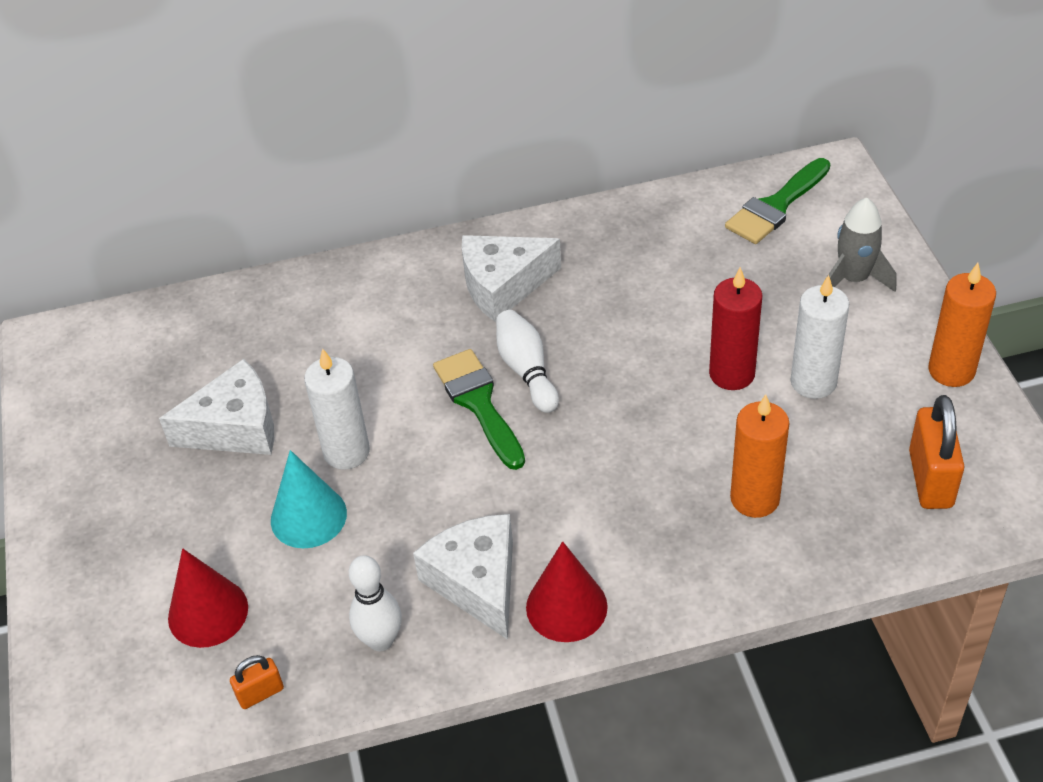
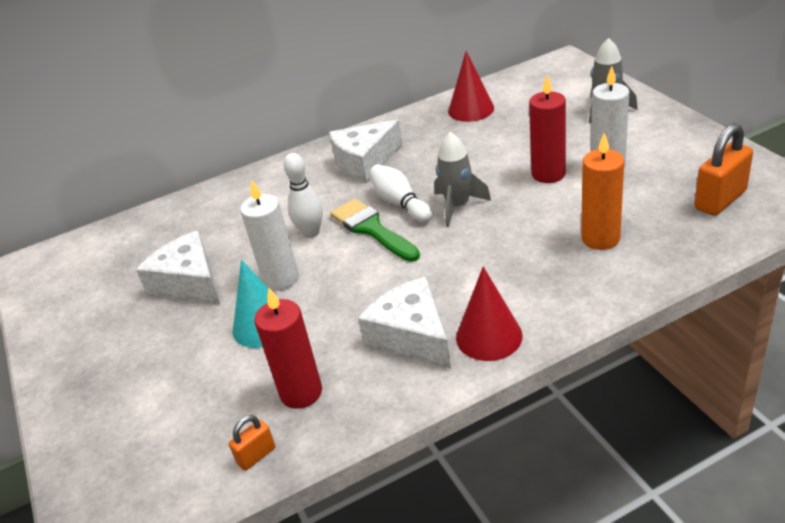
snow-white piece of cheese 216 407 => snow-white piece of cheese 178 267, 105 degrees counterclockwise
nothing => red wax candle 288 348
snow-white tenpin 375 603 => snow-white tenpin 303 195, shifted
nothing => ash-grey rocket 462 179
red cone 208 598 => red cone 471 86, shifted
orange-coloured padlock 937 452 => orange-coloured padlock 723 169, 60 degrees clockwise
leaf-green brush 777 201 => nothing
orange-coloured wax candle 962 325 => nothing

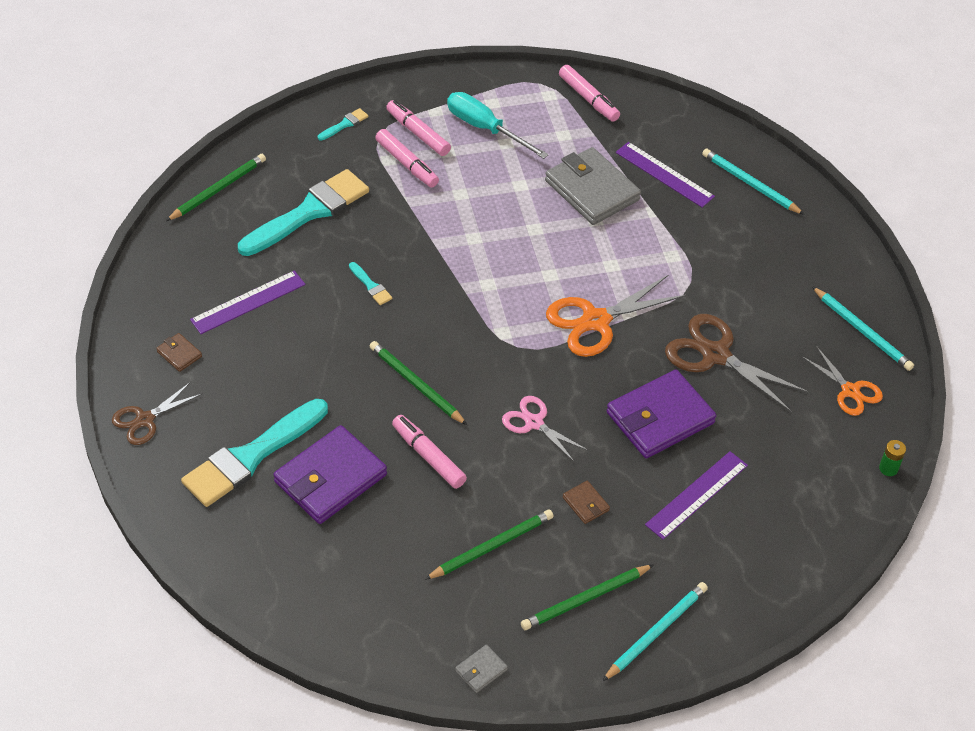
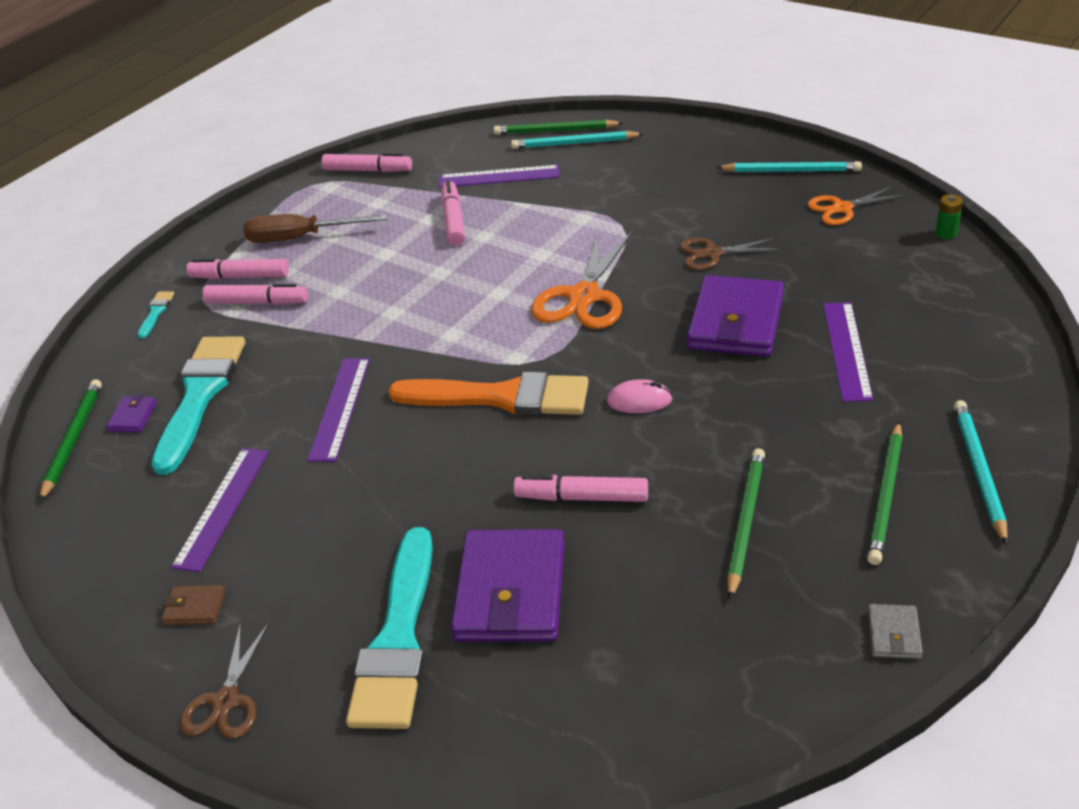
nothing => royal purple billfold 131 413
aqua screwdriver 498 125 => dark brown screwdriver 316 228
aqua brush 370 283 => royal purple measuring stick 338 410
nothing => orange-coloured brush 488 394
ash-grey billfold 593 186 => rosy felt pen 453 213
leaf-green pencil 418 383 => leaf-green pencil 558 127, shifted
rosy pair of scissors 545 429 => rosy computer mouse 640 396
dark brown pair of scissors 737 363 => dark brown pair of scissors 731 254, x0.61
orange-coloured pair of scissors 842 381 => orange-coloured pair of scissors 857 205, 150 degrees clockwise
dark brown billfold 586 502 => nothing

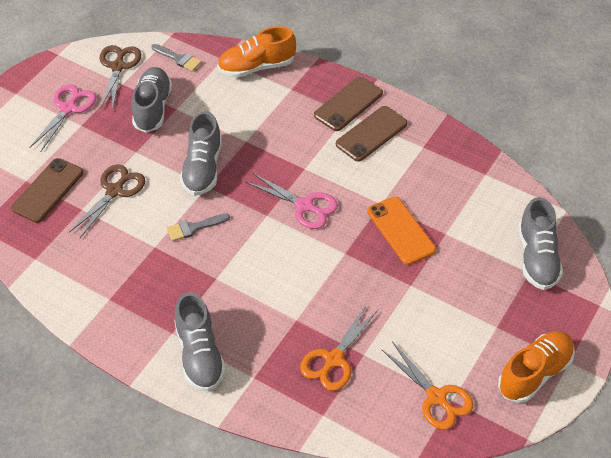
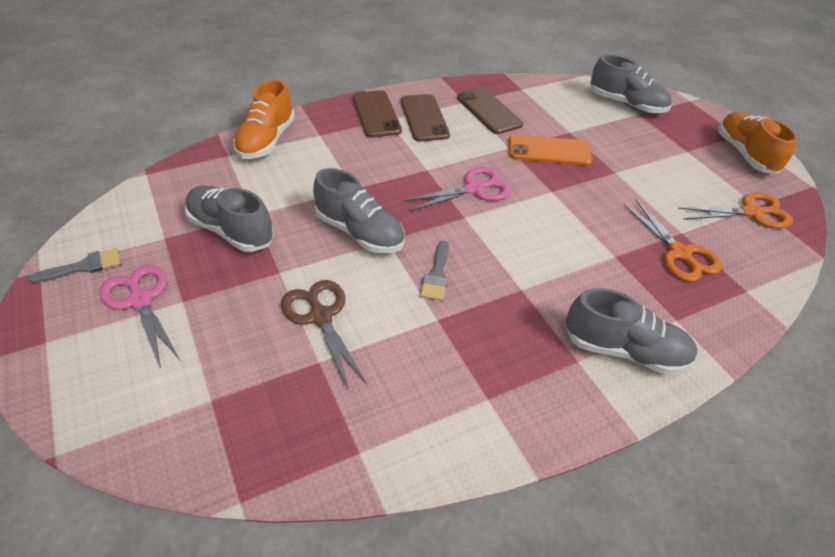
ash-grey brush 176 57 => ash-grey brush 74 265, shifted
dark brown phone 47 190 => dark brown phone 490 111, shifted
dark brown pair of scissors 120 77 => nothing

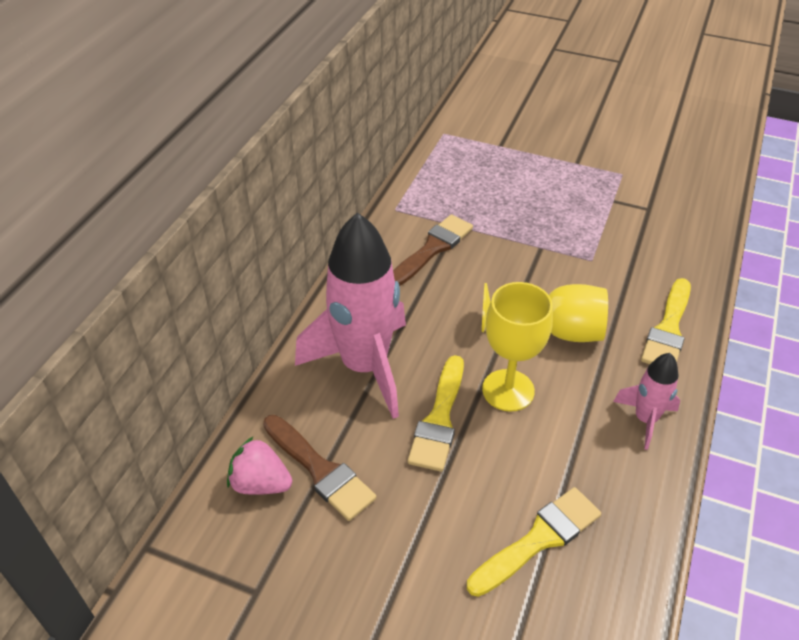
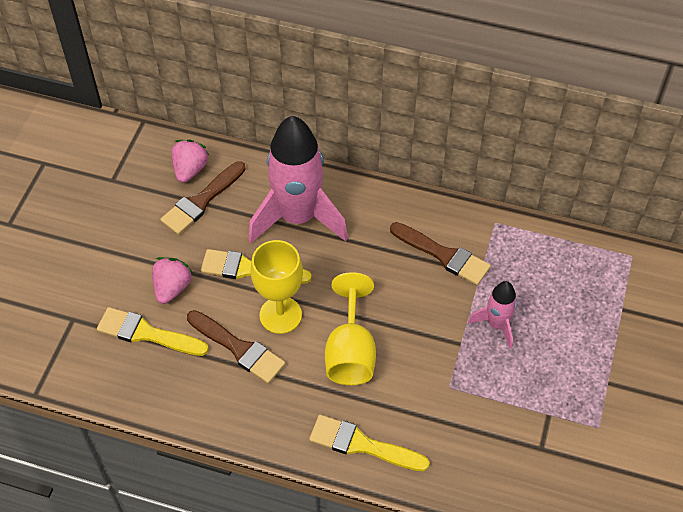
bright yellow brush 534 542 => bright yellow brush 153 331, 150 degrees clockwise
nothing => rosy berry 172 280
nothing => dark brown brush 236 347
rosy rocket 646 401 => rosy rocket 492 314, shifted

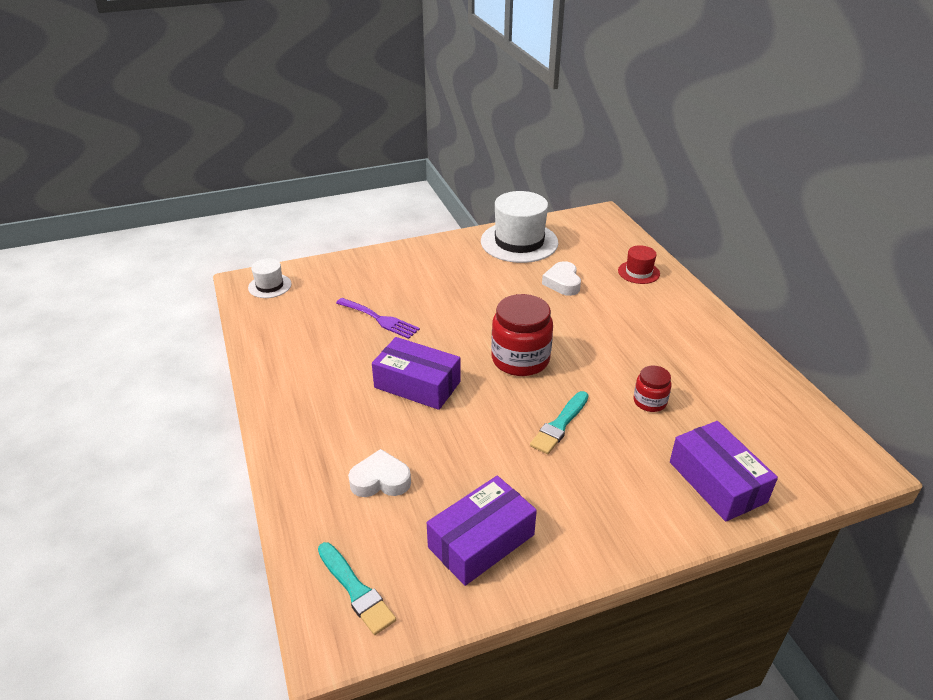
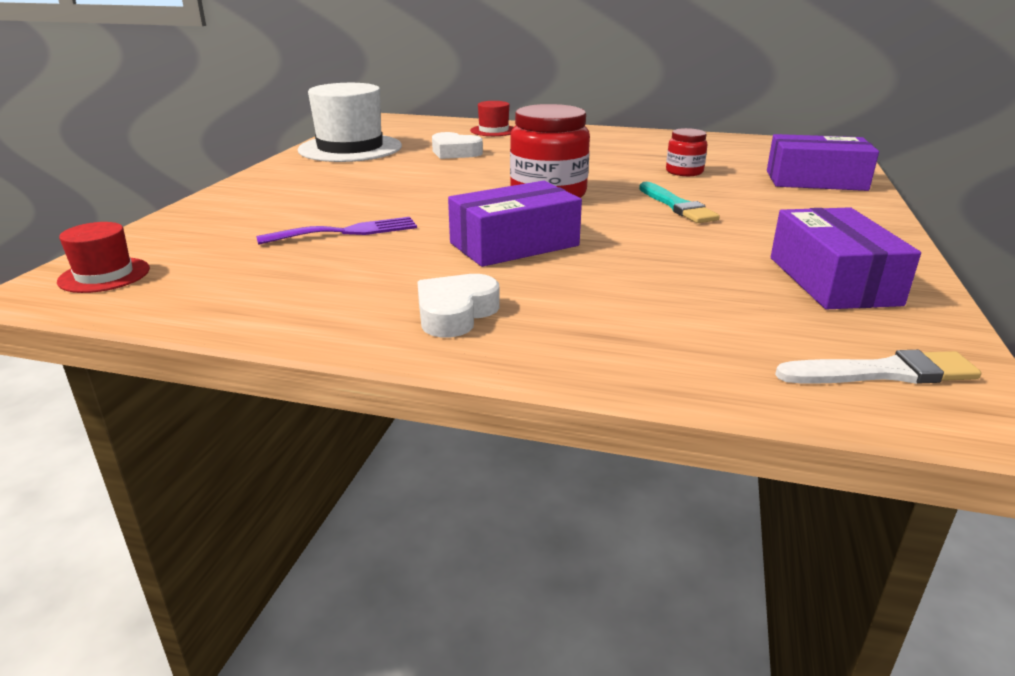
snow-white tall hat 270 278 => red tall hat 103 257
snow-white heart 379 473 => snow-white heart 459 305, shifted
aqua brush 357 588 => snow-white brush 878 367

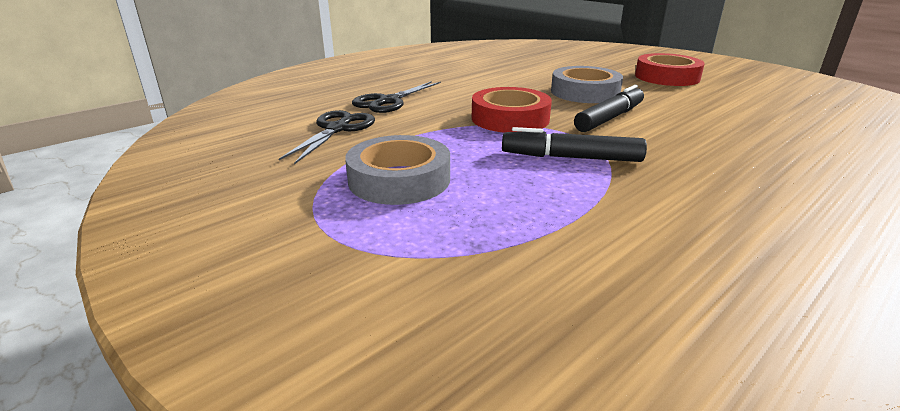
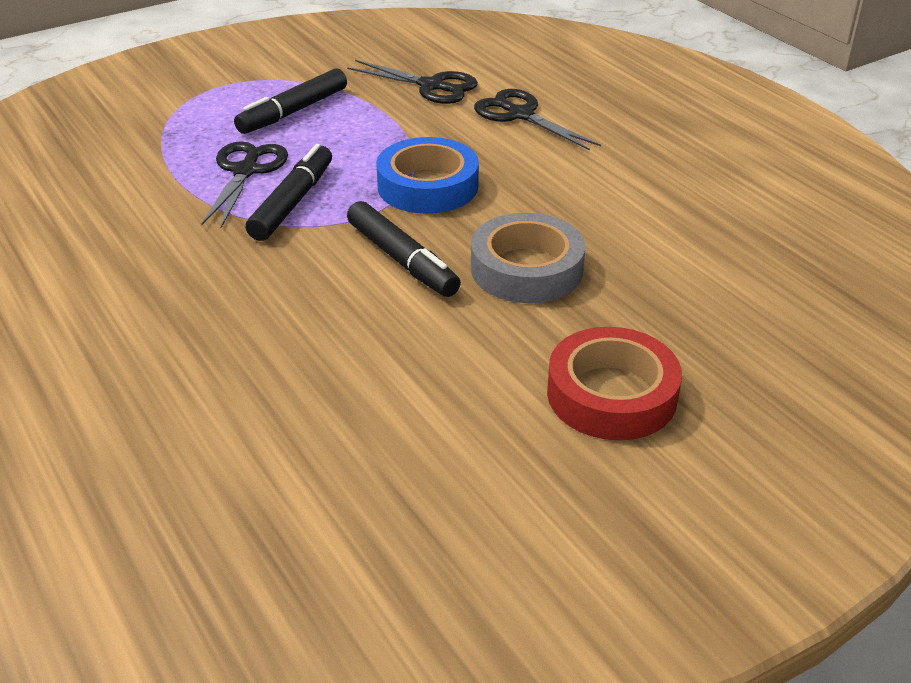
nothing => ebony pair of scissors 244 184
ash-grey tape 397 170 => ebony felt pen 290 101
red tape 512 110 => royal blue tape 427 175

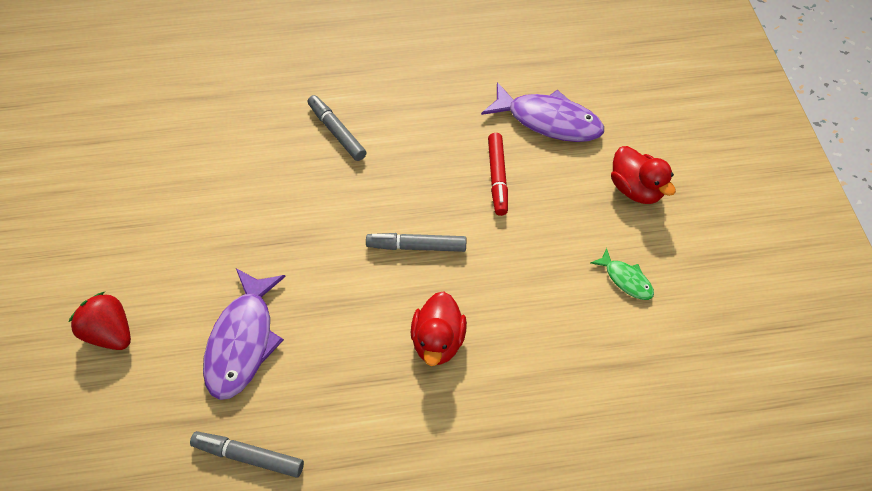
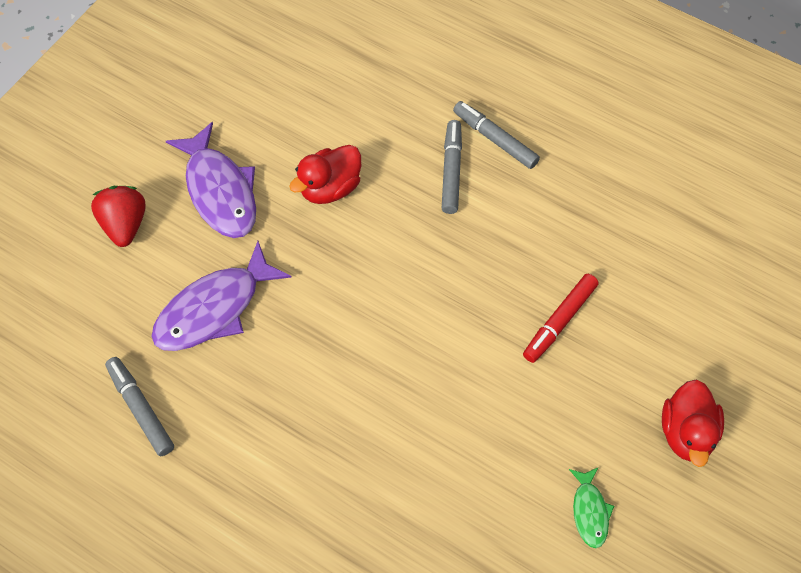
royal purple toy fish 542 112 => royal purple toy fish 211 180, shifted
red rubber duck 439 328 => red rubber duck 325 174, shifted
ash-grey felt pen 416 242 => ash-grey felt pen 496 135, shifted

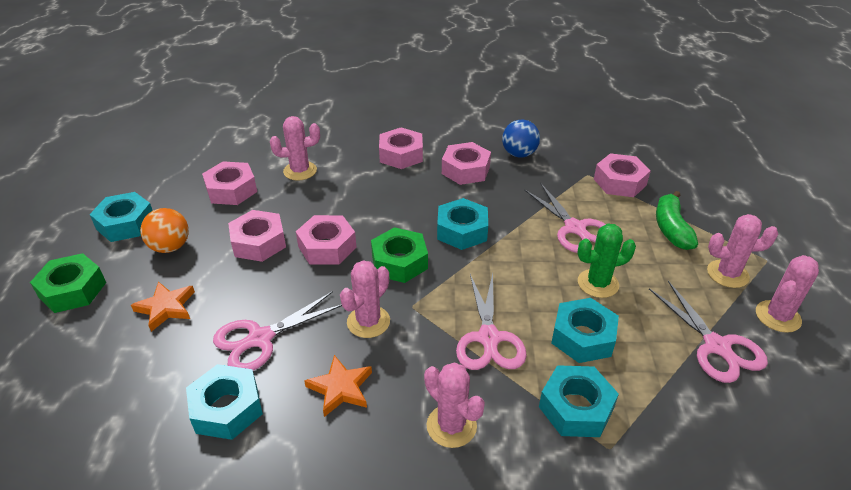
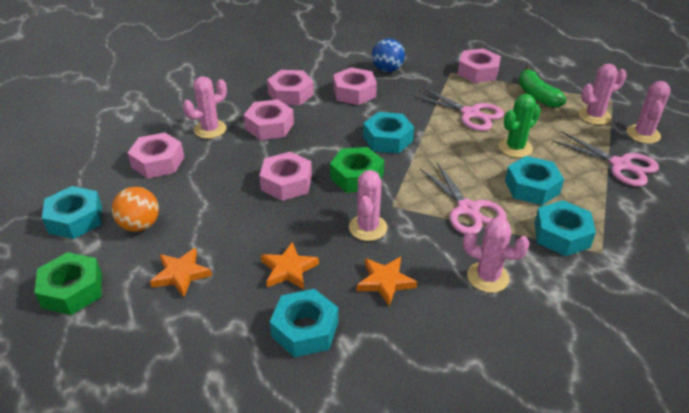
rosy hex nut 257 236 => rosy hex nut 269 119, shifted
rosy pair of scissors 277 330 => orange-coloured star shape 290 265

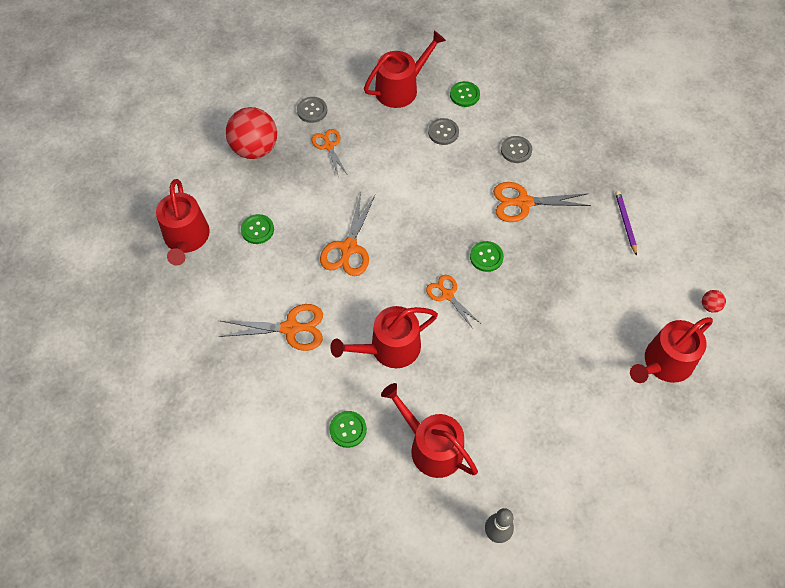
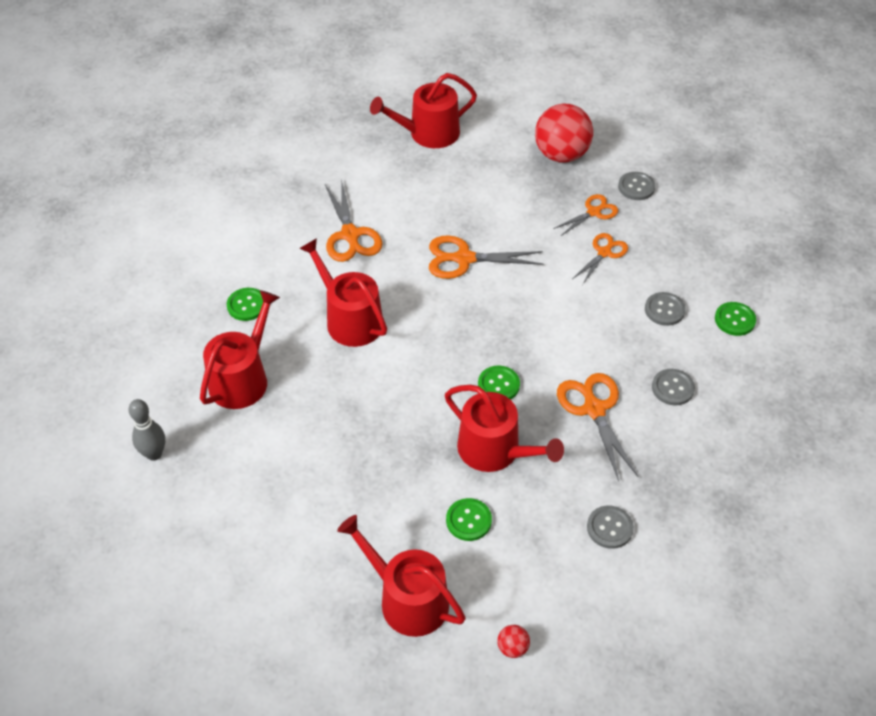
red watering pot 405 69 => red watering pot 504 428, shifted
leaf-green button 257 229 => leaf-green button 469 519, shifted
orange-coloured pair of scissors 453 302 => orange-coloured pair of scissors 600 259, shifted
royal purple pencil 626 223 => ash-grey button 610 527

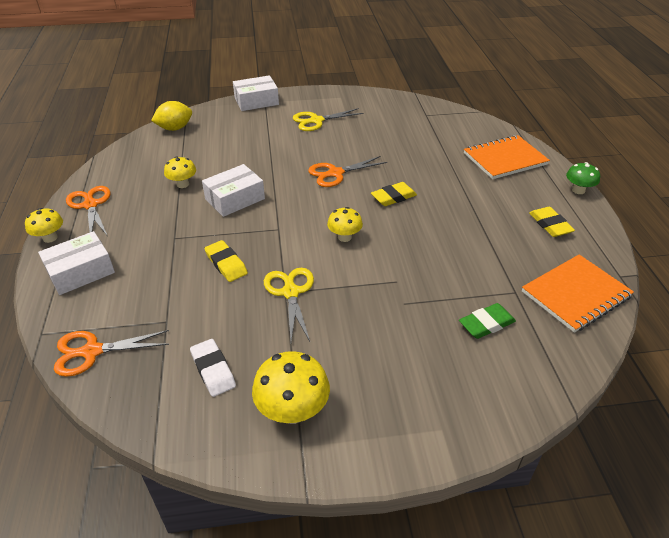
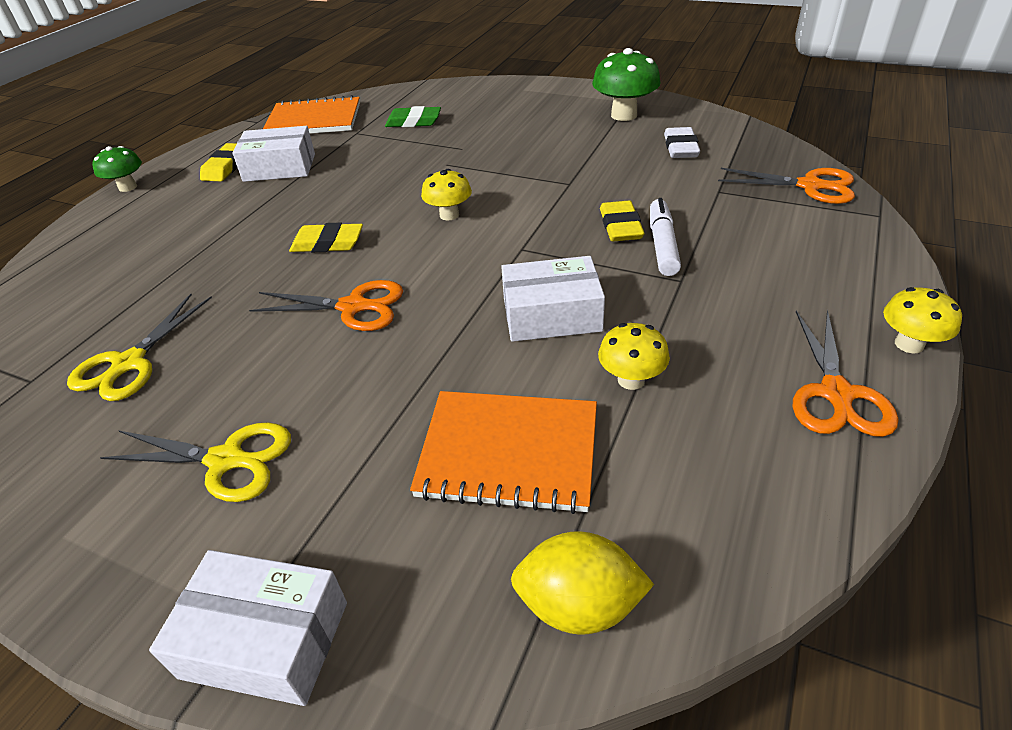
bright yellow pair of scissors 289 304 => bright yellow pair of scissors 139 347, shifted
snow-white package 76 263 => snow-white package 273 154, shifted
orange-coloured exercise book 507 157 => orange-coloured exercise book 503 452, shifted
bright yellow fungus 291 387 => leaf-green fungus 626 84
nothing => snow-white felt pen 665 237

